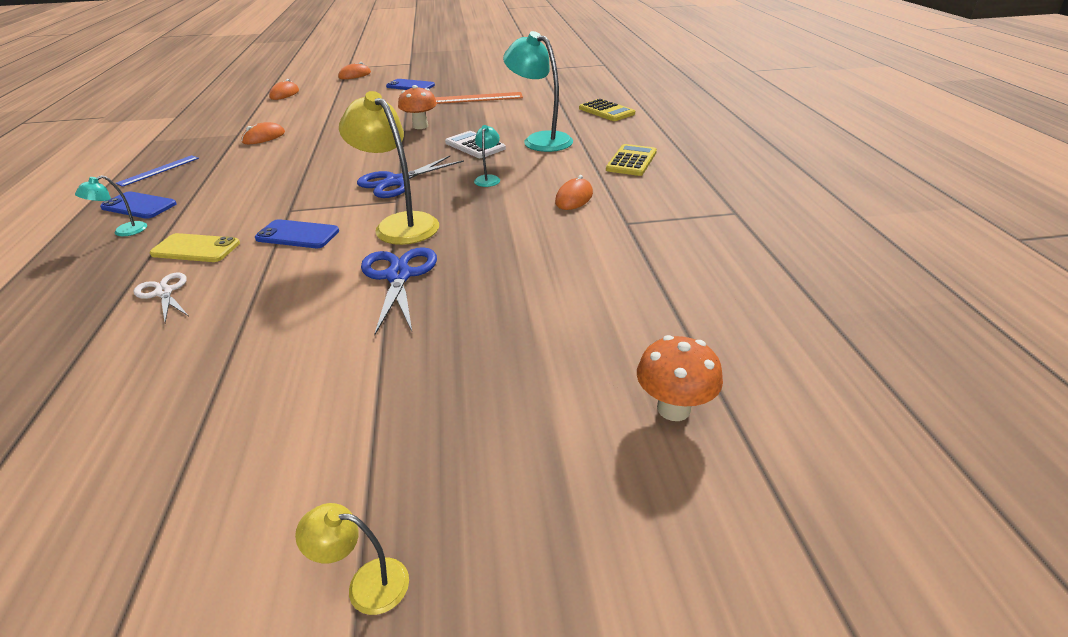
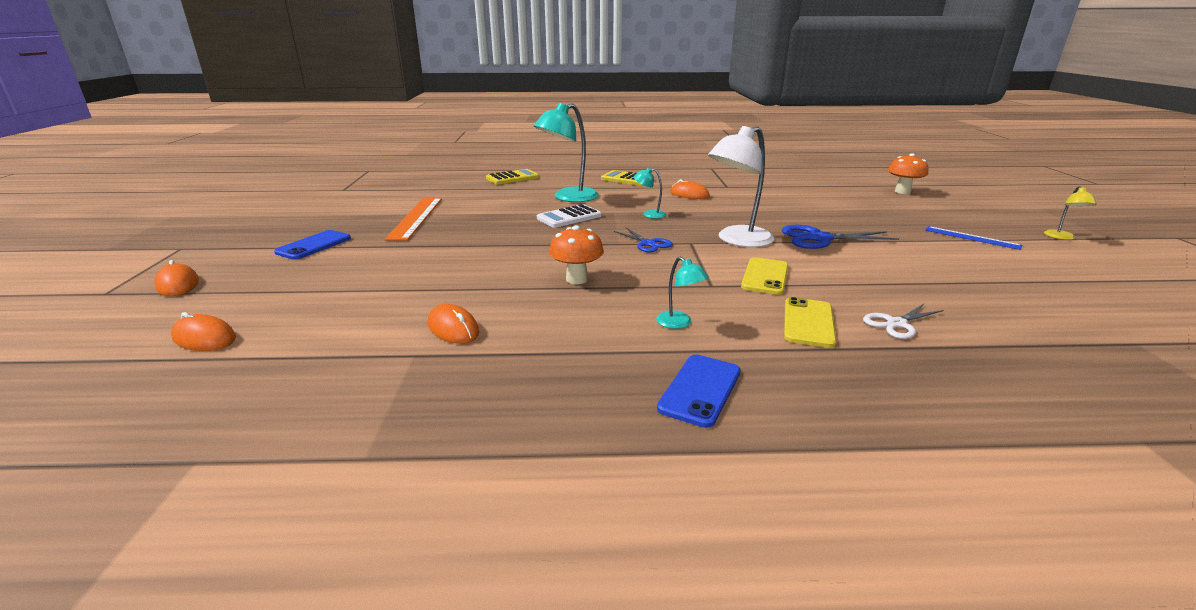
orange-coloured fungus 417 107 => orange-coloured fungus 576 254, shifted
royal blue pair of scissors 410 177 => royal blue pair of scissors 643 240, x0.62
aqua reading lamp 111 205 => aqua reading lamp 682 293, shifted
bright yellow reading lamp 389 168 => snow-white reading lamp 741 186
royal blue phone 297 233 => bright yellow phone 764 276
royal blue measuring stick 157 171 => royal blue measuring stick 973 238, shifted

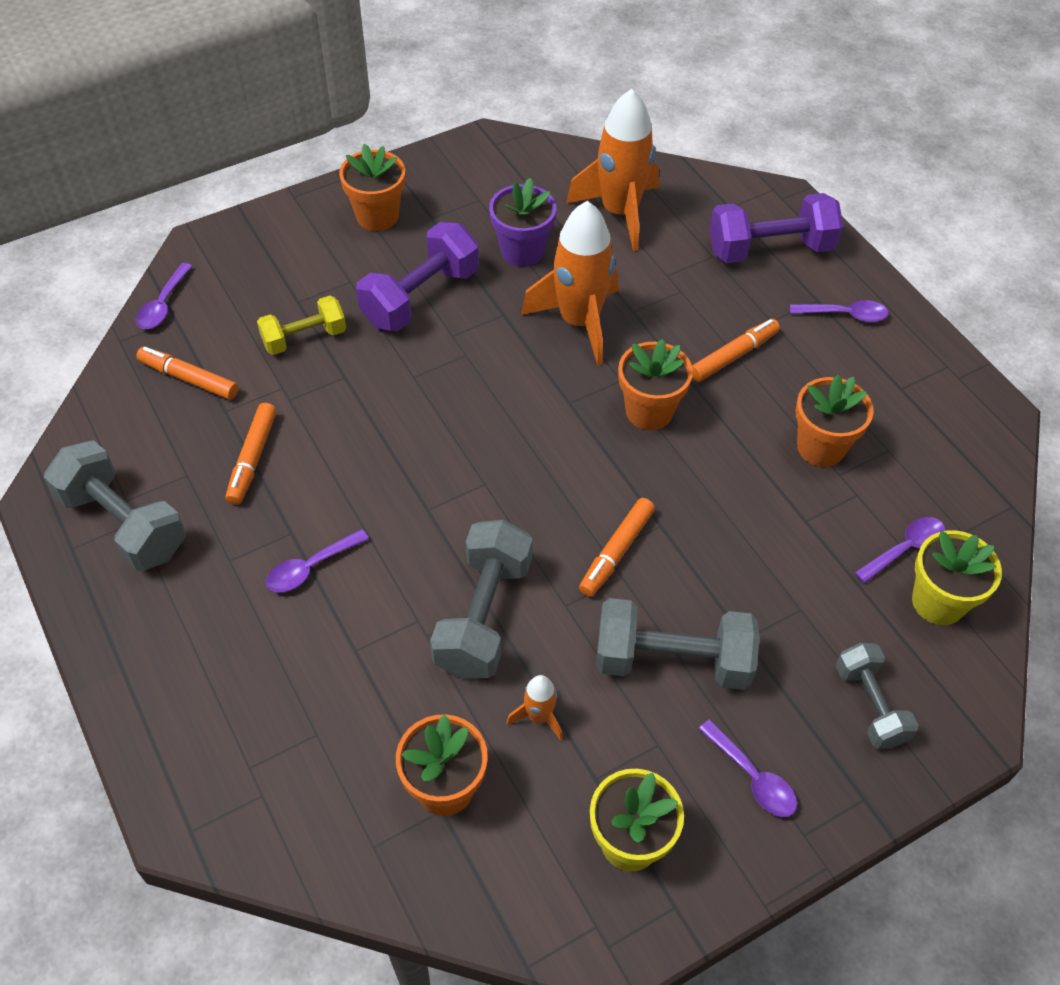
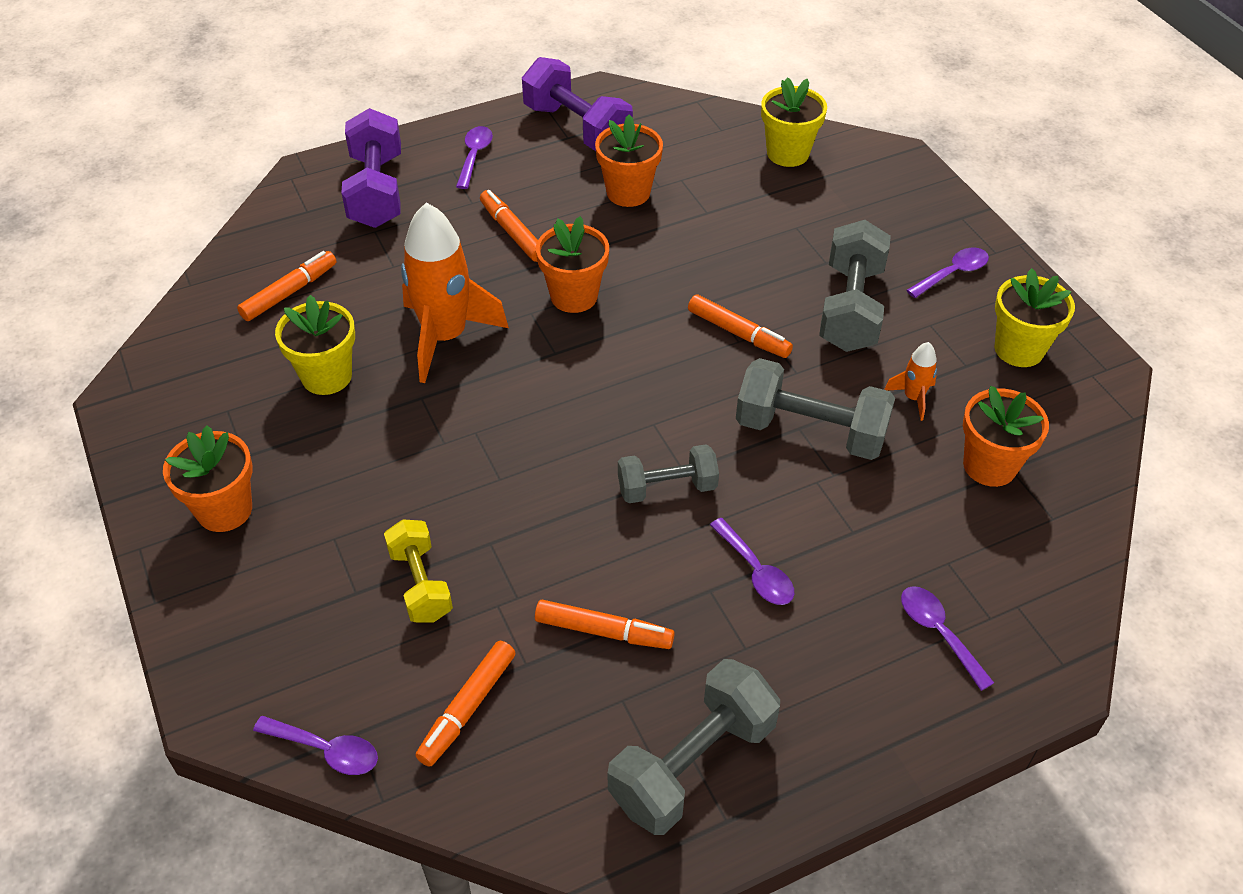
orange-coloured rocket 612 170 => orange-coloured felt pen 286 286
royal purple plant pot 522 222 => bright yellow plant pot 315 345
royal purple free weight 417 276 => royal purple free weight 577 104, shifted
ash-grey free weight 877 696 => ash-grey free weight 668 473, shifted
royal purple tablespoon 899 550 => royal purple tablespoon 947 638, shifted

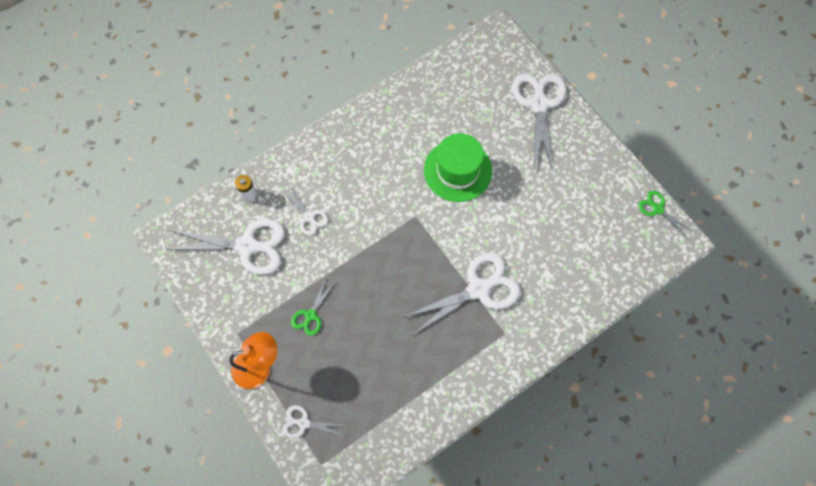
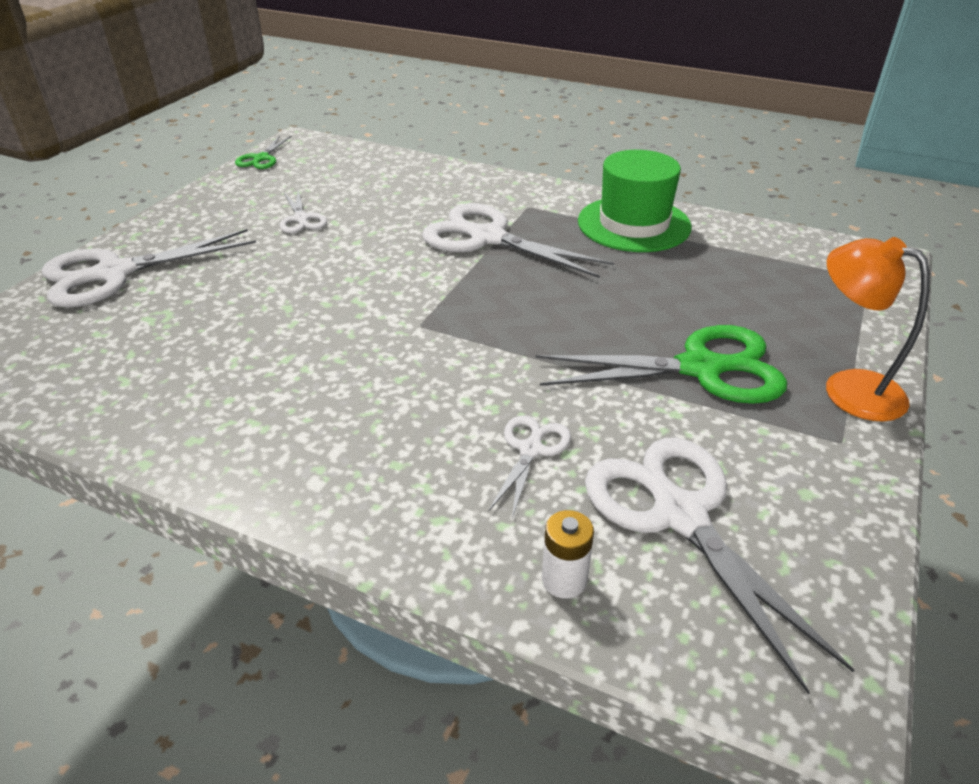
snow-white pair of scissors 315 421 => snow-white pair of scissors 303 211, shifted
leaf-green pair of scissors 312 307 => leaf-green pair of scissors 661 364, x1.98
leaf-green tall hat 458 167 => leaf-green tall hat 635 201, shifted

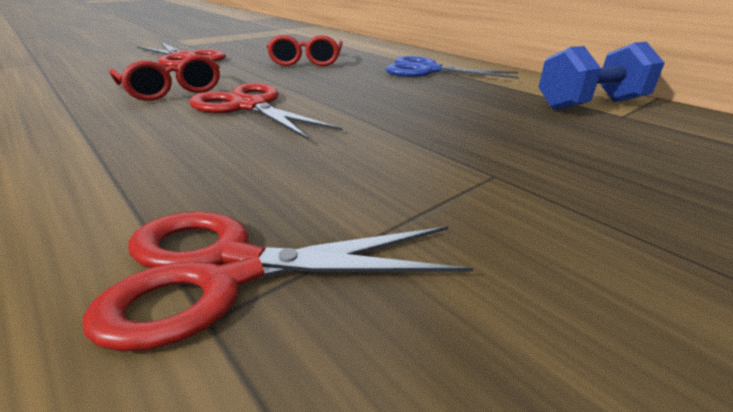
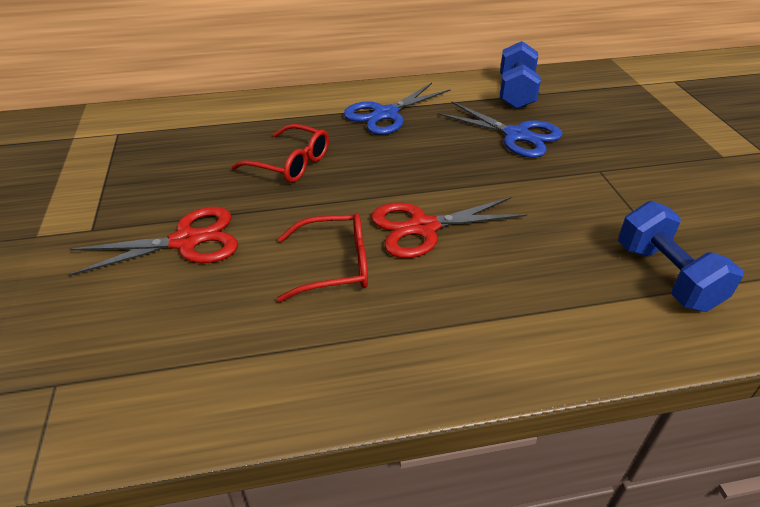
nothing => royal blue pair of scissors 499 130
red pair of scissors 277 282 => royal blue free weight 680 256

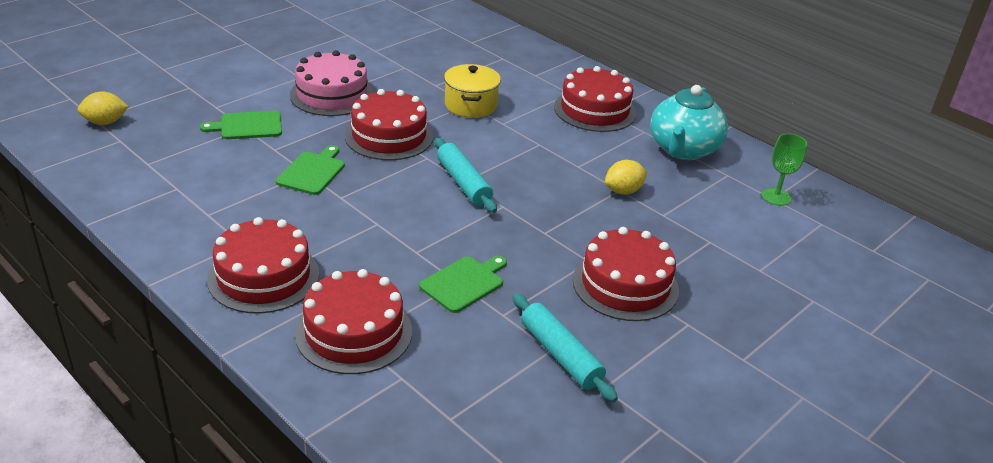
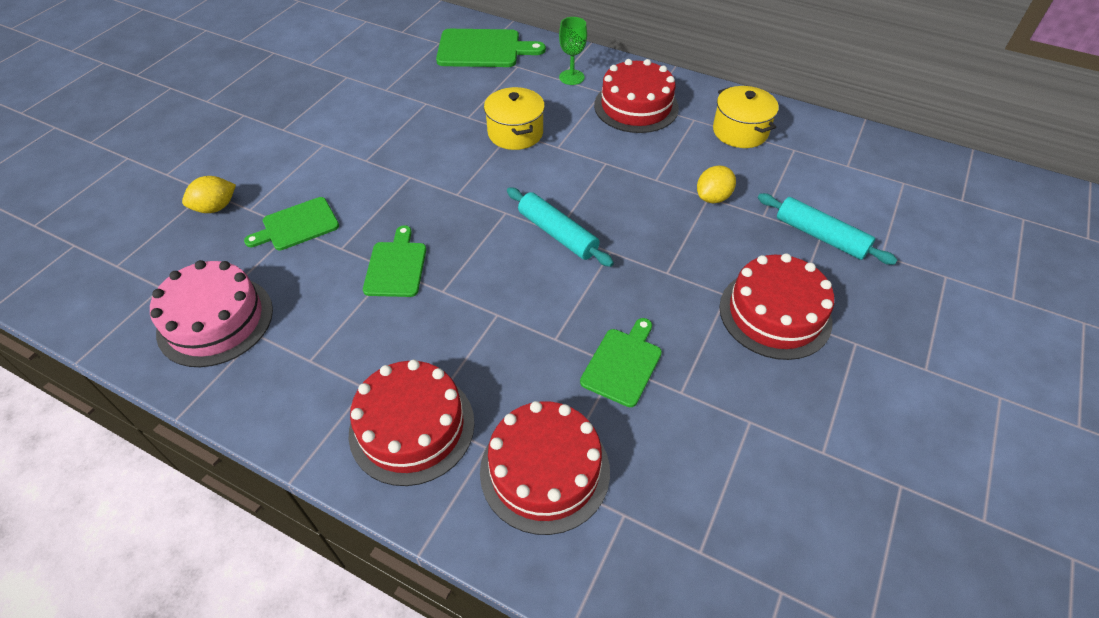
rosy gateau 332 83 => rosy gateau 211 313, shifted
bright yellow lemon 103 108 => bright yellow lemon 209 194, shifted
nothing => leaf-green bread board 491 48
leaf-green chalice 784 170 => leaf-green chalice 573 51, shifted
aqua tea pot 689 122 => bright yellow pot 746 117
aqua pastry roller 565 347 => aqua pastry roller 827 229, shifted
red gateau 389 124 => nothing

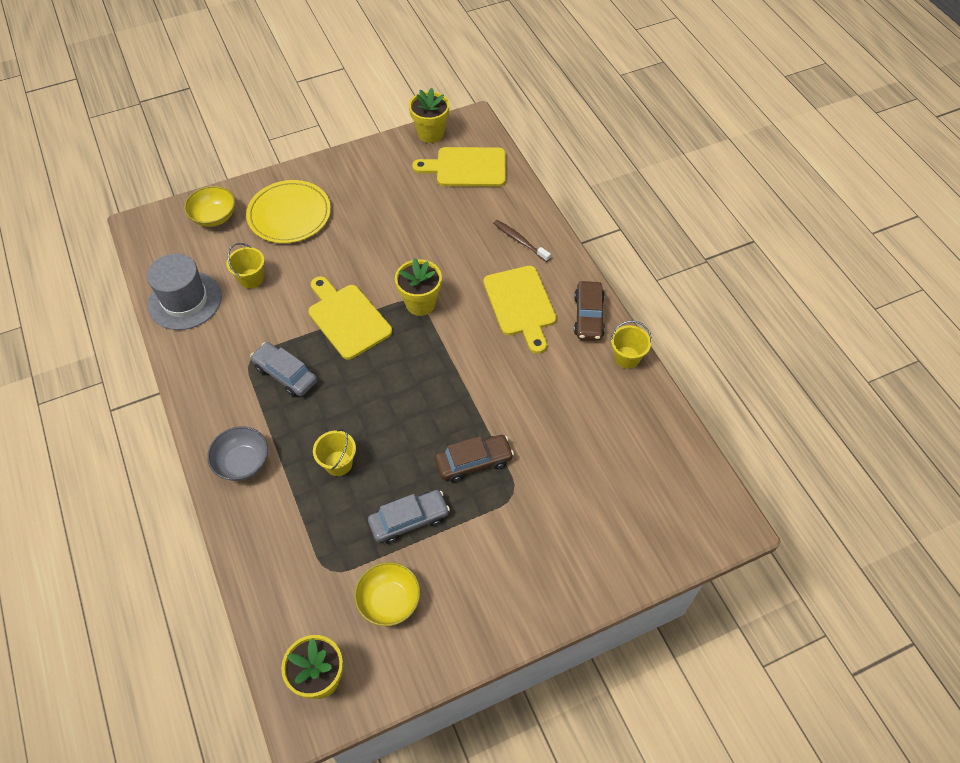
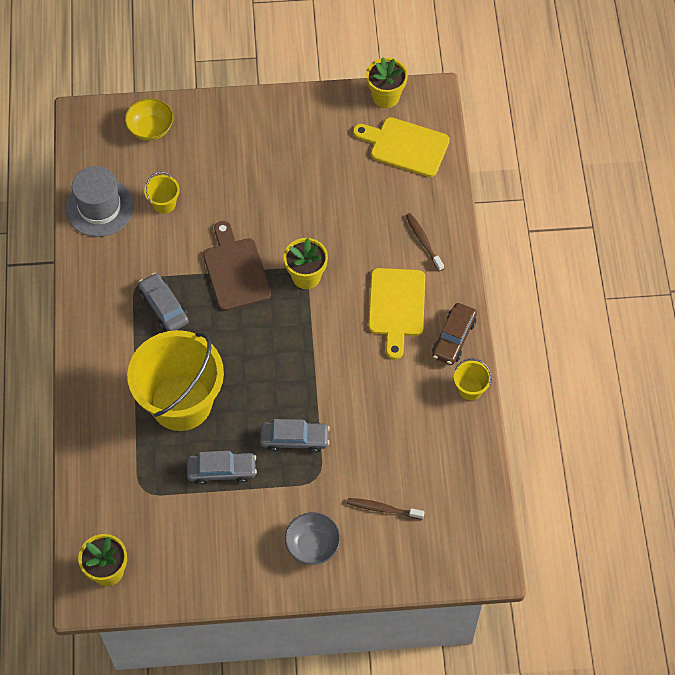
bright yellow bucket 334 452 => bright yellow bucket 175 380, x2.49
bright yellow bread board 350 318 => dark brown bread board 237 266
dark brown automobile 474 458 => ash-grey automobile 295 436
ash-grey deep dish 237 453 => ash-grey deep dish 312 538, shifted
nothing => dark brown tooth brush 386 509
bright yellow plate 288 211 => nothing
bright yellow deep dish 387 594 => nothing

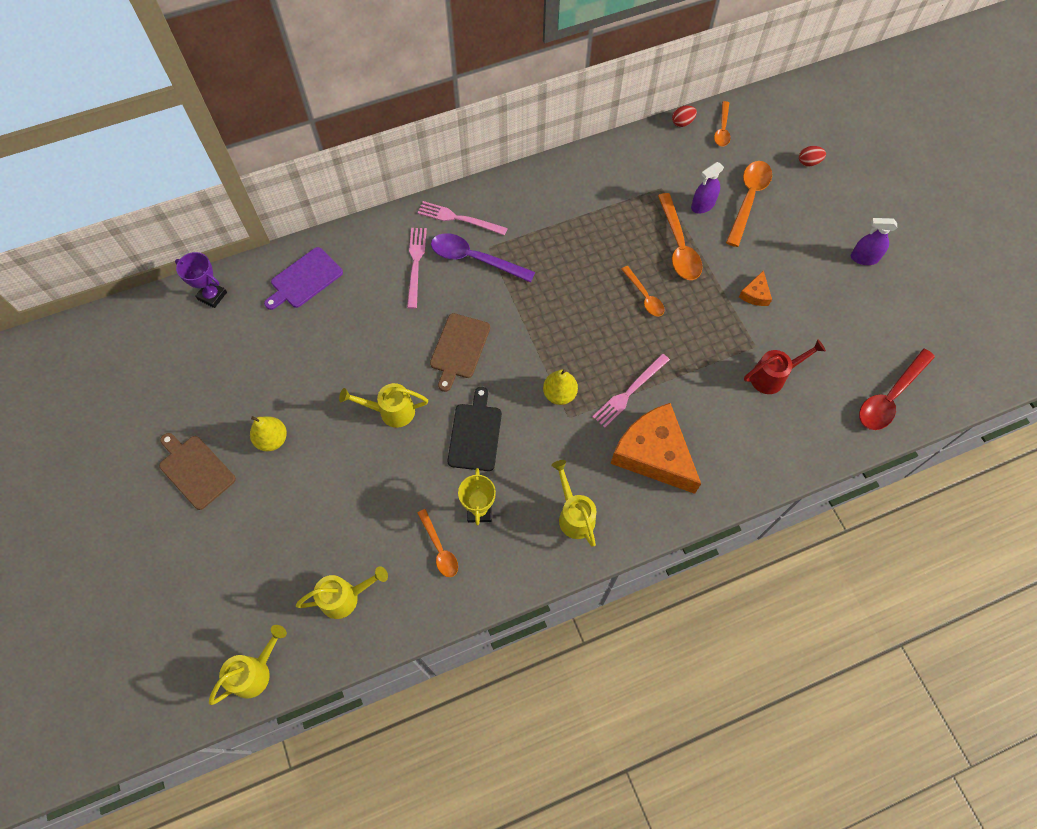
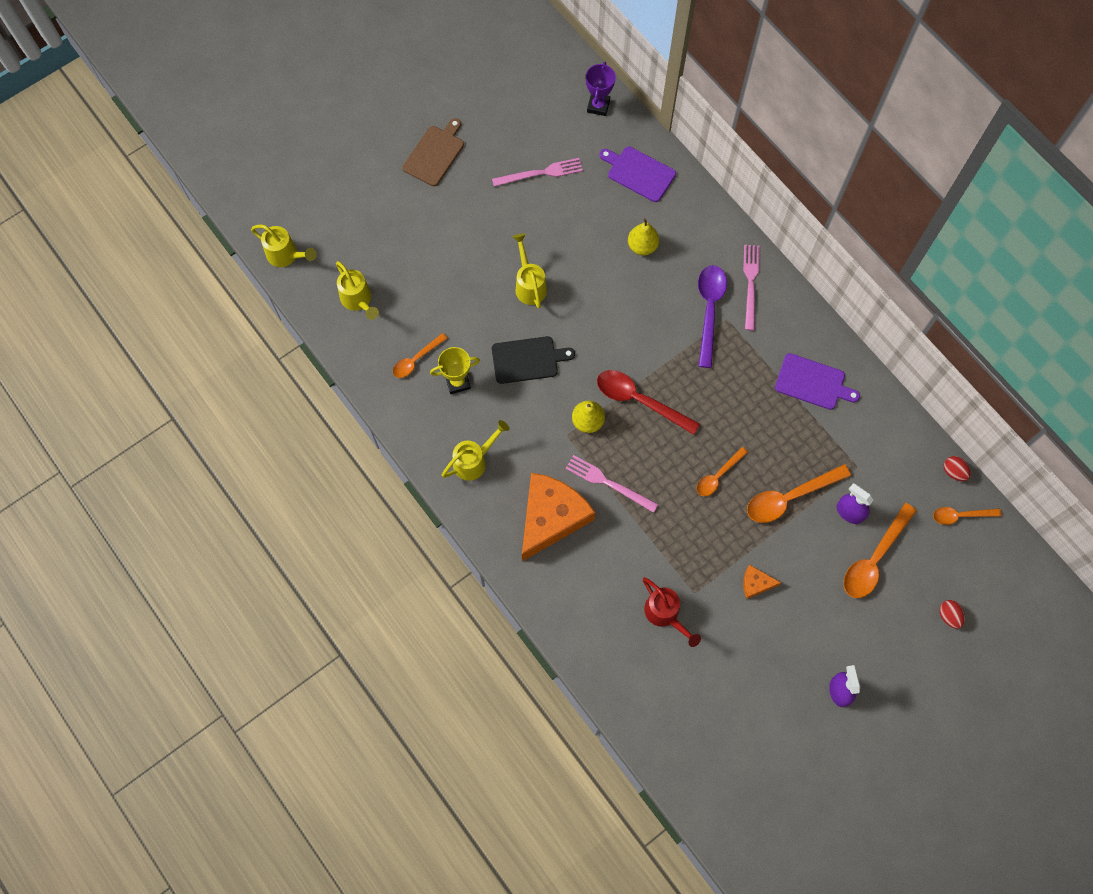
rosy dinner fork 417 268 => rosy dinner fork 537 172, shifted
red tablespoon 897 389 => red tablespoon 648 402, shifted
bright yellow pear fruit 268 433 => bright yellow pear fruit 643 236, shifted
nothing => royal purple bread board 817 381
orange-coloured tablespoon 749 204 => orange-coloured tablespoon 880 550, 120 degrees clockwise
dark brown bread board 460 352 => nothing

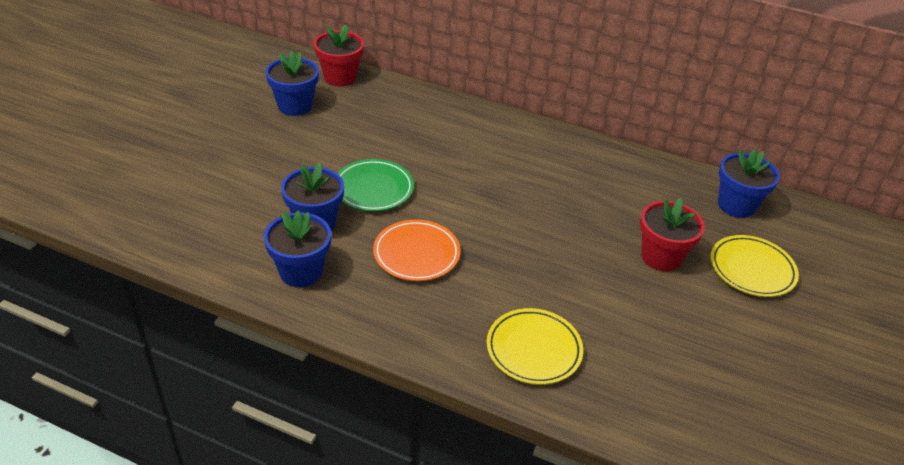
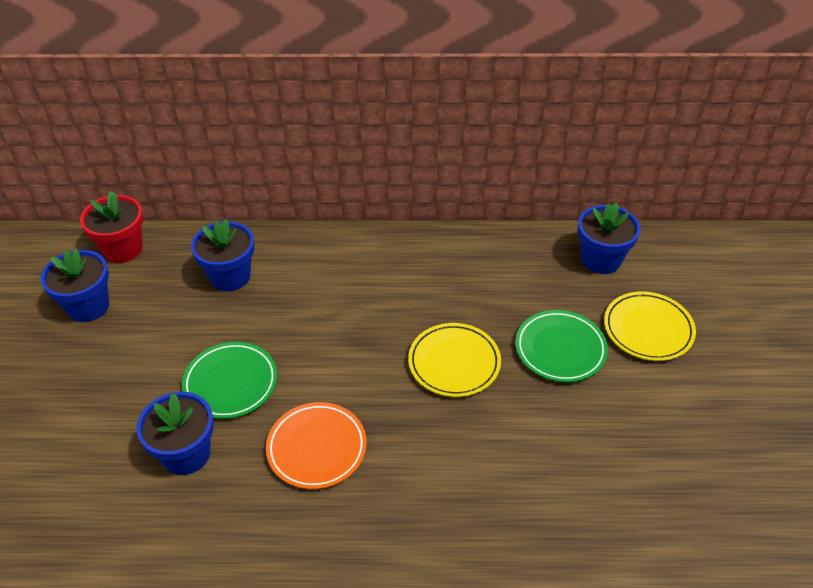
royal blue plant pot 297 249 => royal blue plant pot 222 255, shifted
bright yellow plate 535 346 => bright yellow plate 454 360, shifted
red plant pot 672 234 => leaf-green plate 561 346

